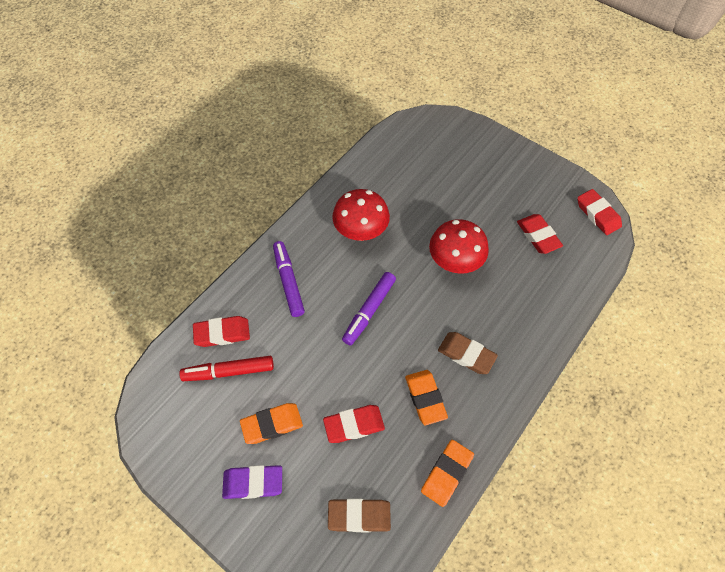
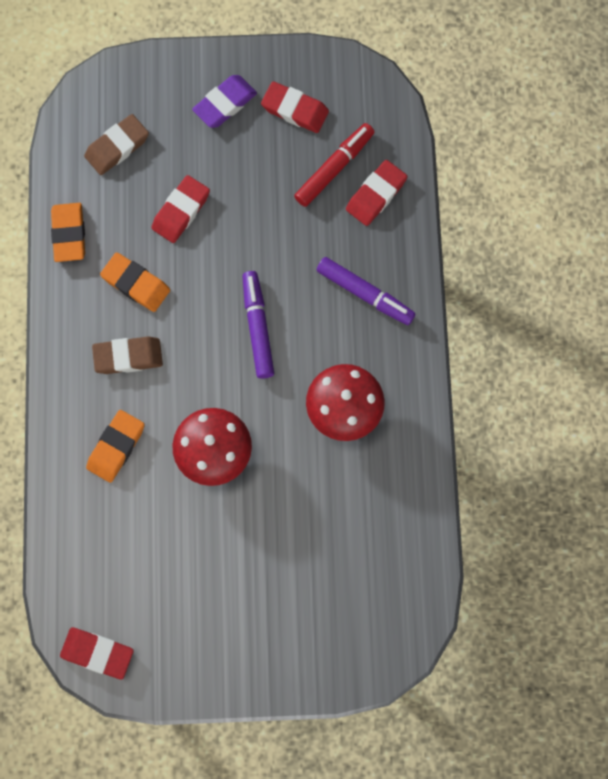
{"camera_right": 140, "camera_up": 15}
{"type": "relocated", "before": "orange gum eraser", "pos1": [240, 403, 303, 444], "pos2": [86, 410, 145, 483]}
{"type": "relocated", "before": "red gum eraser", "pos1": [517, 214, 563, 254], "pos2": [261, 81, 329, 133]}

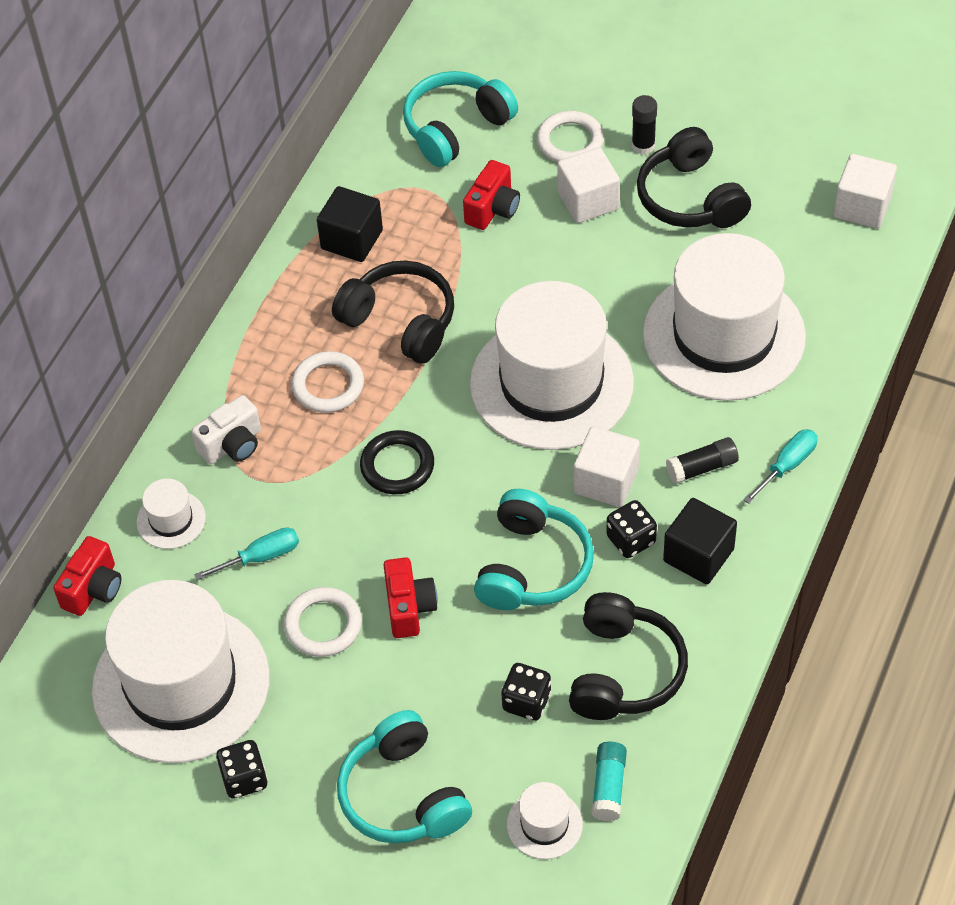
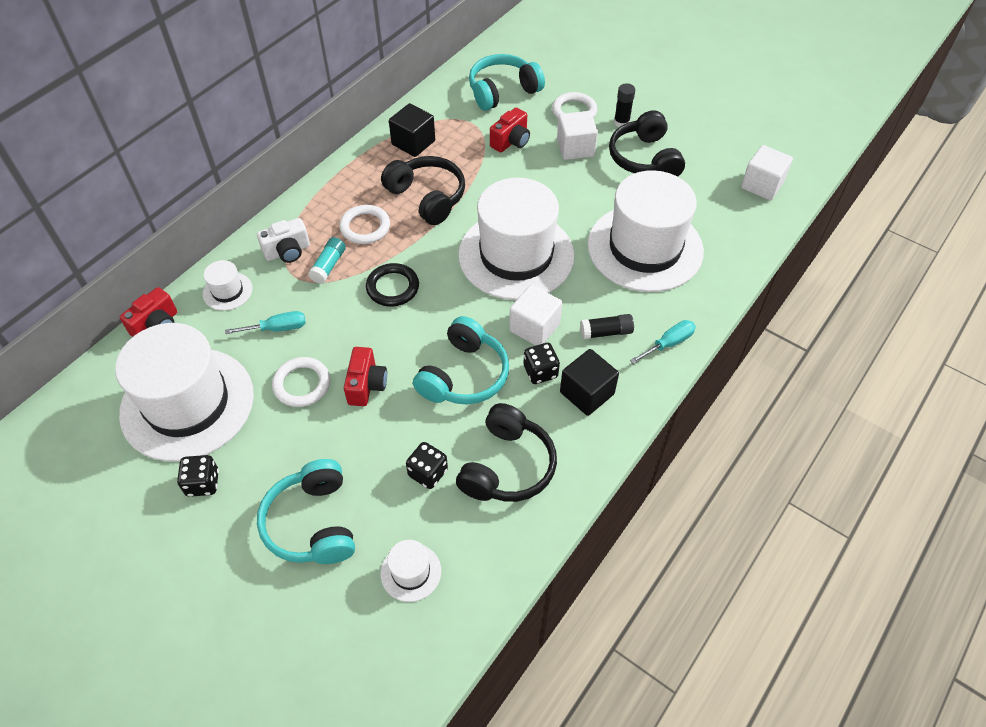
{"camera_right": 10, "camera_up": 0}
{"type": "relocated", "before": "turquoise stick of glue", "pos1": [591, 742, 627, 821], "pos2": [308, 237, 346, 284]}

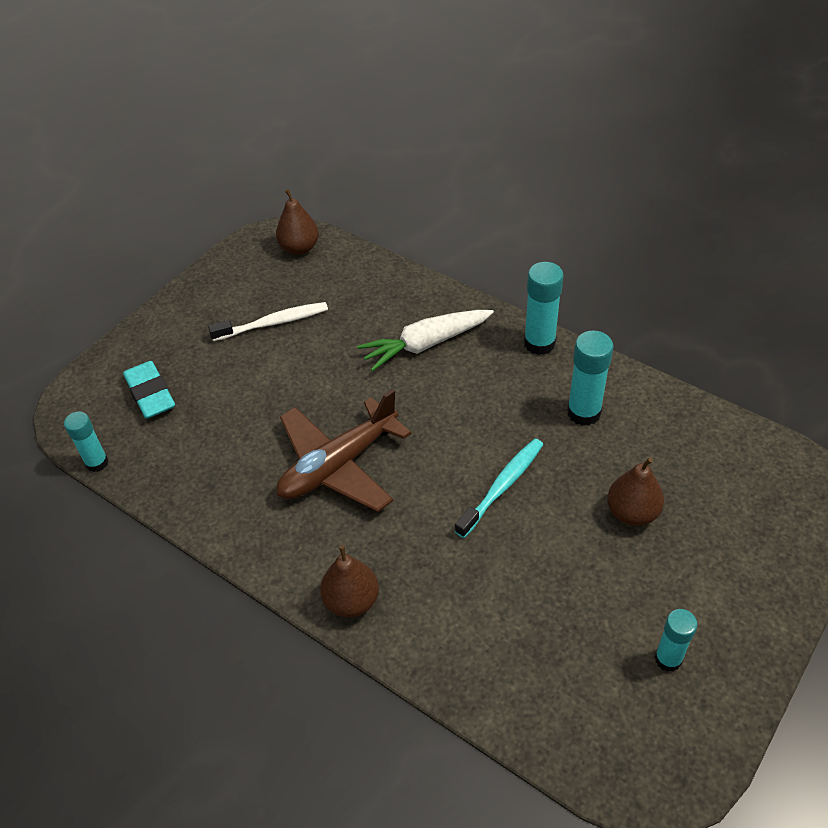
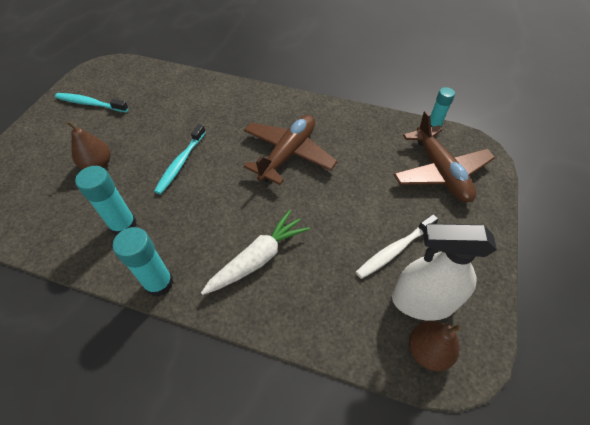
{"camera_right": 160, "camera_up": 5}
{"type": "missing", "before": "russet toy pear", "pos1": [320, 545, 379, 618]}
{"type": "appeared", "after": "pure white spray bottle", "pos2": [392, 224, 497, 321]}
{"type": "exchanged", "before": "turquoise gum eraser", "after": "russet plane", "pos1": [123, 361, 175, 419], "pos2": [394, 111, 495, 202]}
{"type": "exchanged", "before": "turquoise stick of glue", "after": "turquoise dental brush", "pos1": [655, 609, 698, 672], "pos2": [55, 93, 129, 112]}

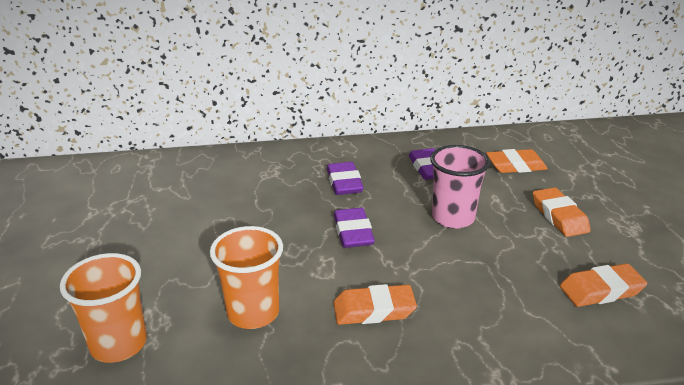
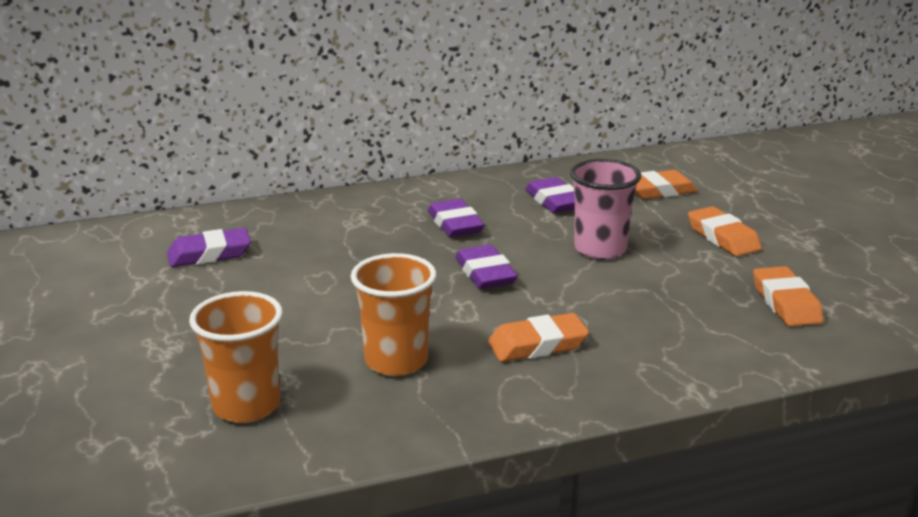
{"camera_right": -10, "camera_up": -5}
{"type": "appeared", "after": "purple gum eraser", "pos2": [167, 228, 251, 267]}
{"type": "spun", "before": "orange gum eraser", "pos1": [560, 263, 647, 307], "pos2": [753, 266, 824, 327], "turn": -75}

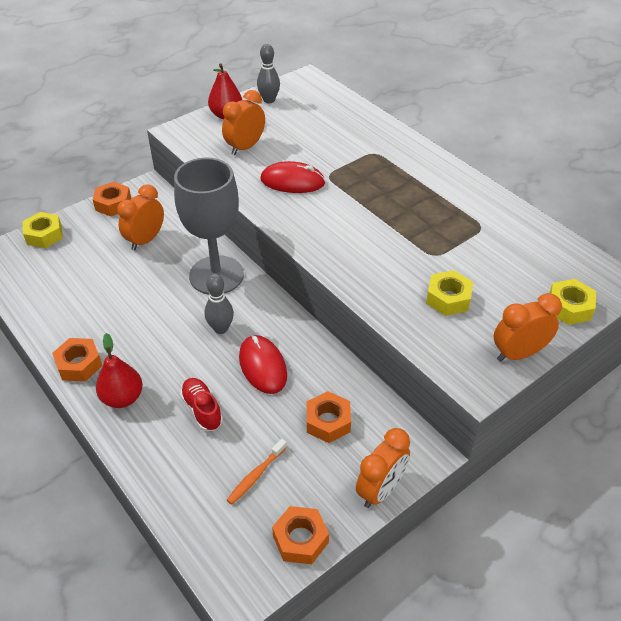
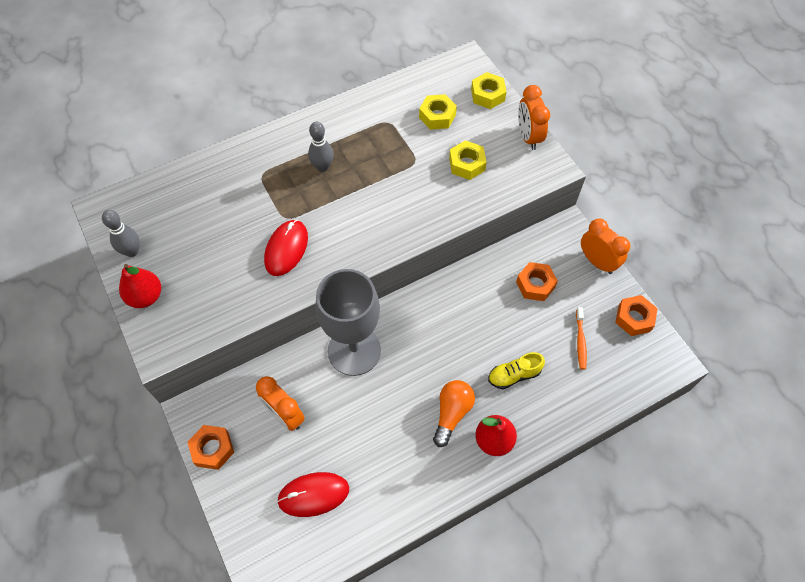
{"camera_right": -80, "camera_up": 15}
{"type": "missing", "before": "orange hex nut", "pos1": [52, 338, 102, 381]}
{"type": "missing", "before": "orange alarm clock", "pos1": [222, 90, 265, 155]}
{"type": "appeared", "after": "orange bulb", "pos2": [433, 380, 475, 447]}
{"type": "relocated", "before": "golden hex nut", "pos1": [23, 212, 63, 248], "pos2": [419, 94, 457, 130]}
{"type": "relocated", "before": "grey bowling pin", "pos1": [205, 274, 234, 334], "pos2": [308, 122, 334, 172]}
{"type": "relocated", "before": "red computer mouse", "pos1": [239, 335, 287, 394], "pos2": [277, 472, 349, 517]}
{"type": "colour", "before": "red shoe", "after": "golden shoe", "pos1": [180, 378, 223, 431], "pos2": [488, 352, 545, 389]}
{"type": "spun", "before": "orange dental brush", "pos1": [227, 439, 287, 505], "pos2": [576, 307, 587, 370], "turn": 45}

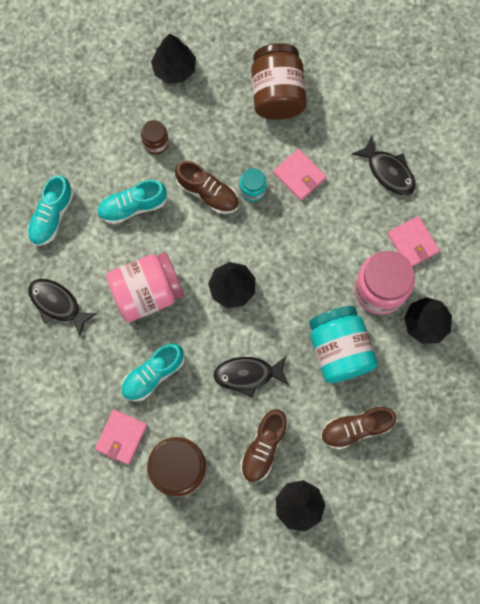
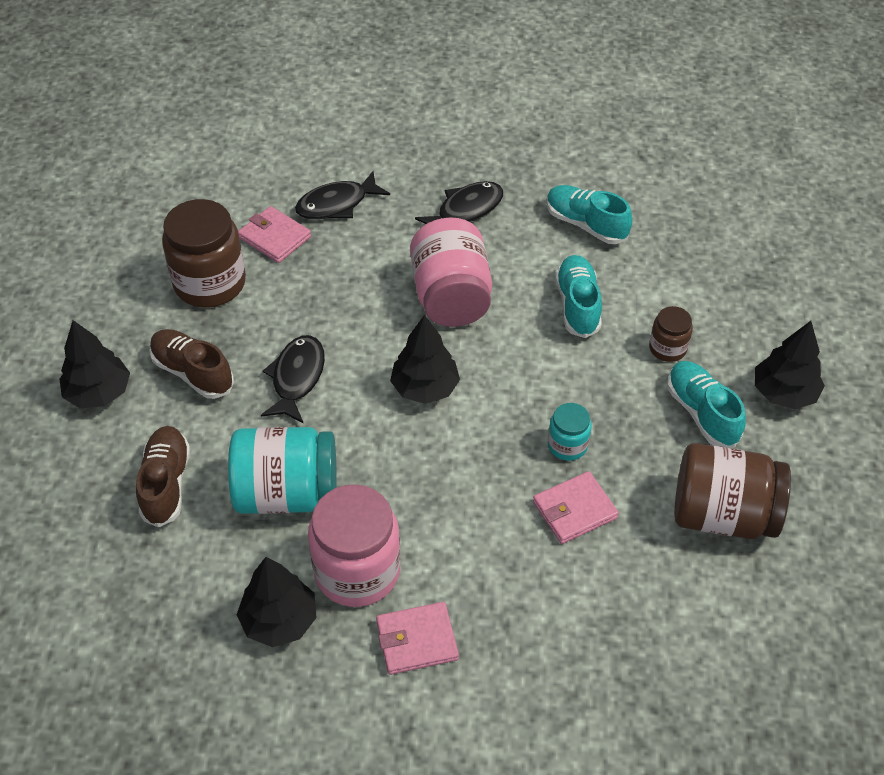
{"camera_right": 105, "camera_up": -25}
{"type": "missing", "before": "russet shoe", "pos1": [175, 161, 239, 214]}
{"type": "relocated", "before": "turquoise shoe", "pos1": [121, 343, 184, 401], "pos2": [667, 361, 746, 448]}
{"type": "relocated", "before": "jet-black fish figure", "pos1": [352, 136, 415, 195], "pos2": [295, 171, 390, 219]}

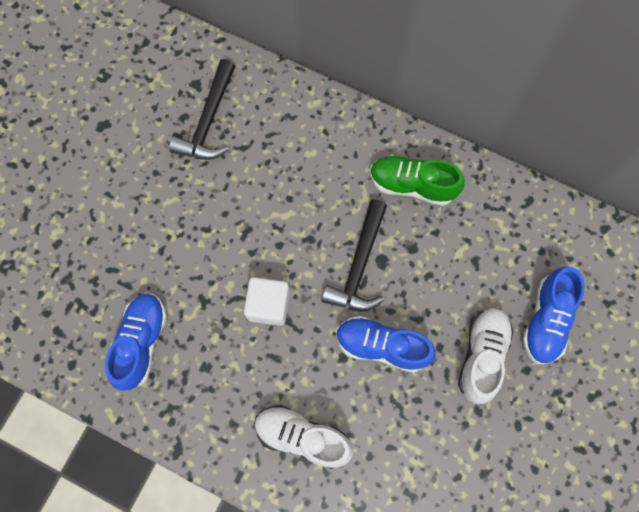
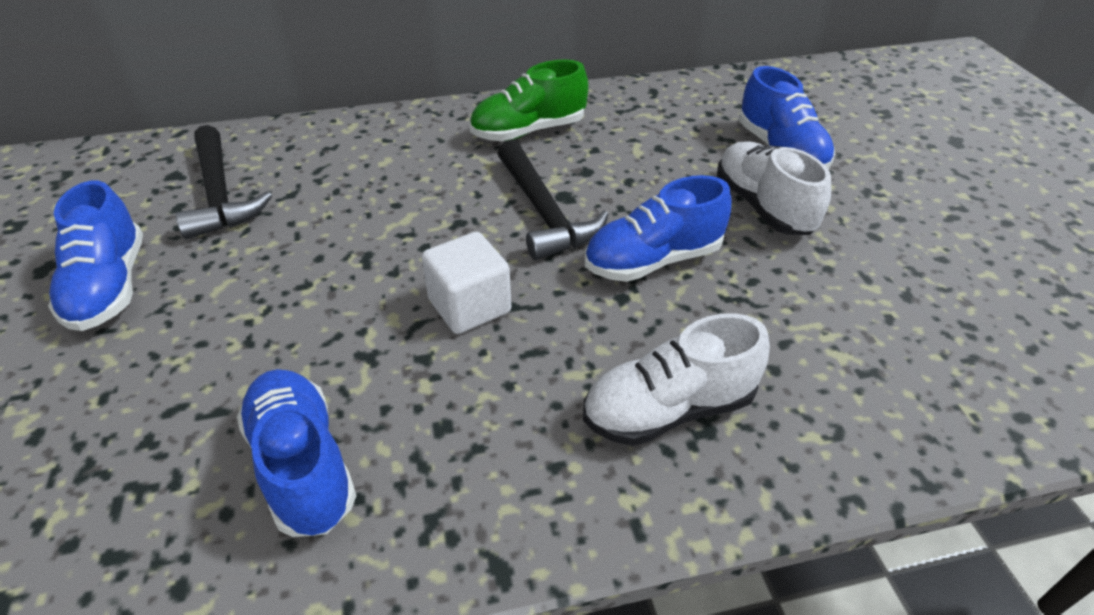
{"camera_right": -40, "camera_up": -30}
{"type": "appeared", "after": "royal blue shoe", "pos2": [48, 181, 143, 331]}

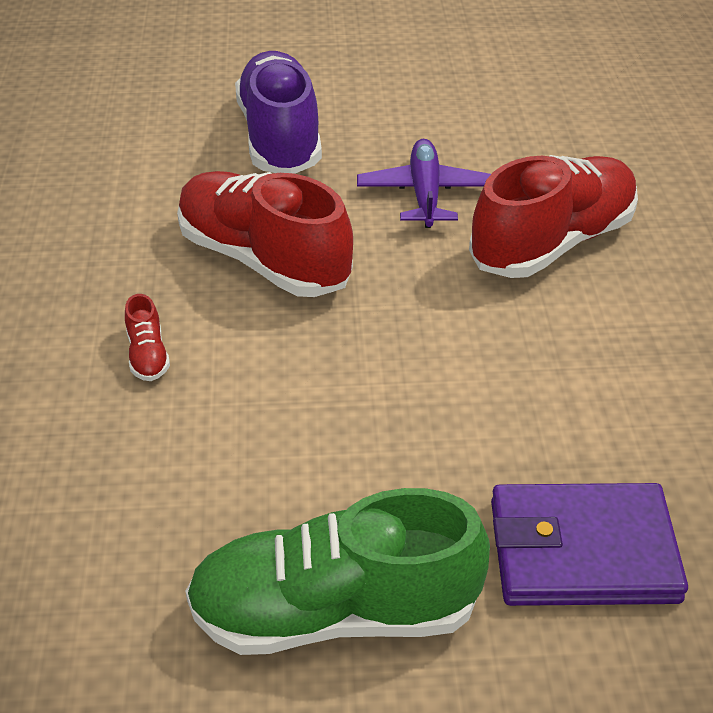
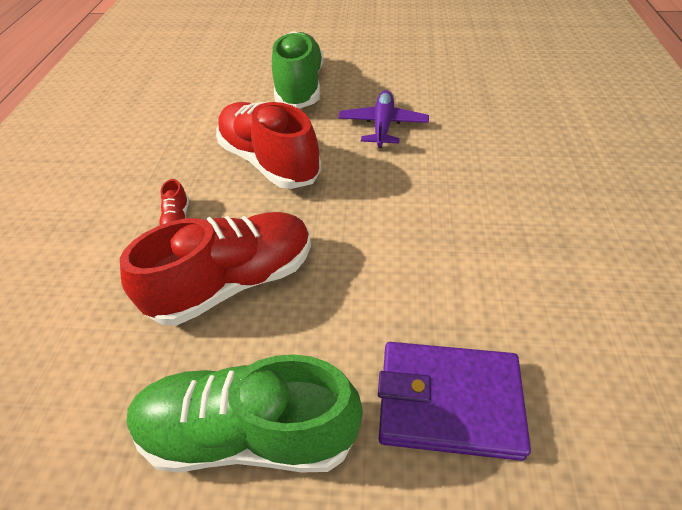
{"camera_right": 10, "camera_up": 5}
{"type": "relocated", "before": "red shoe", "pos1": [469, 155, 638, 278], "pos2": [120, 212, 311, 326]}
{"type": "colour", "before": "purple shoe", "after": "green shoe", "pos1": [235, 51, 322, 174], "pos2": [272, 31, 323, 109]}

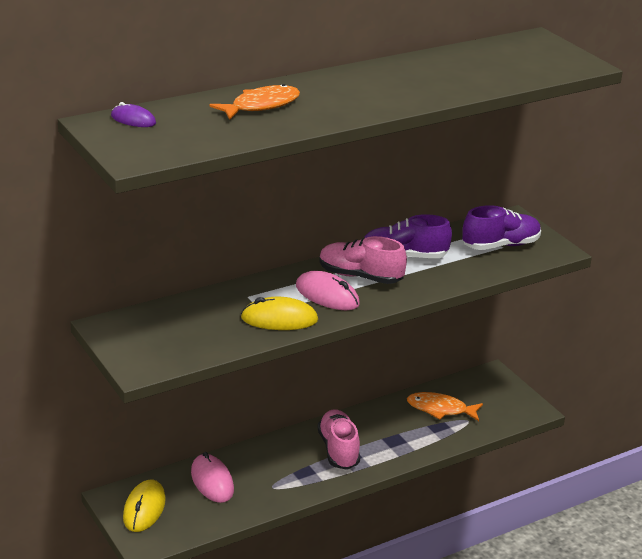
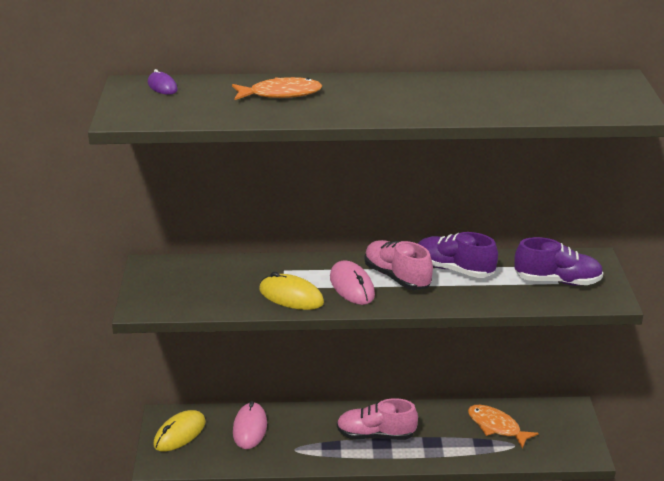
{"camera_right": 30, "camera_up": 0}
{"type": "spun", "before": "rosy shoe", "pos1": [317, 409, 360, 470], "pos2": [337, 398, 418, 440], "turn": -105}

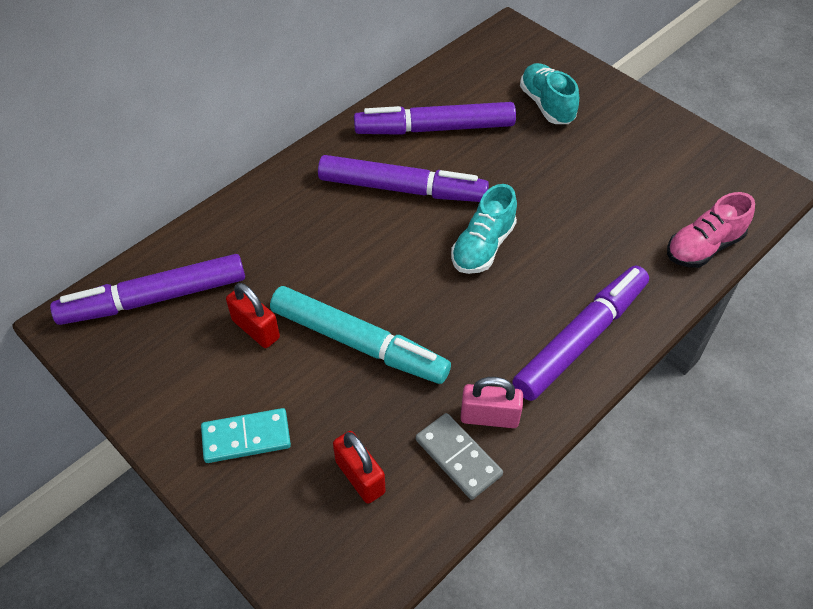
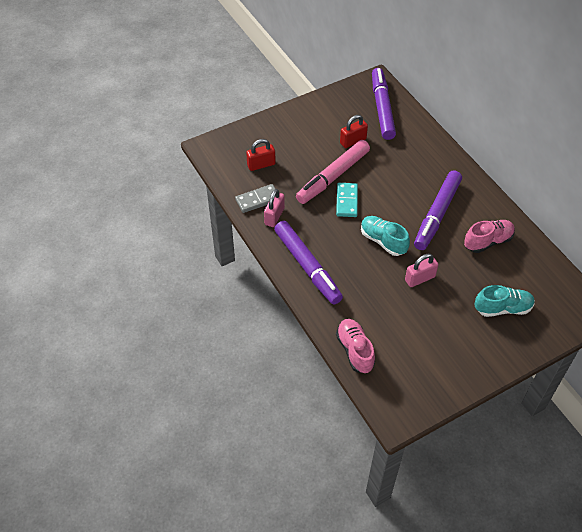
{"camera_right": 105, "camera_up": 0}
{"type": "appeared", "after": "rosy small lock", "pos2": [405, 254, 438, 287]}
{"type": "relocated", "before": "turquoise domino tile", "pos1": [201, 408, 291, 463], "pos2": [336, 183, 358, 217]}
{"type": "exchanged", "before": "purple marker pen", "after": "rosy shoe", "pos1": [354, 102, 516, 135], "pos2": [464, 220, 515, 253]}
{"type": "colour", "before": "turquoise marker pen", "after": "rosy marker pen", "pos1": [270, 286, 451, 384], "pos2": [296, 140, 370, 204]}

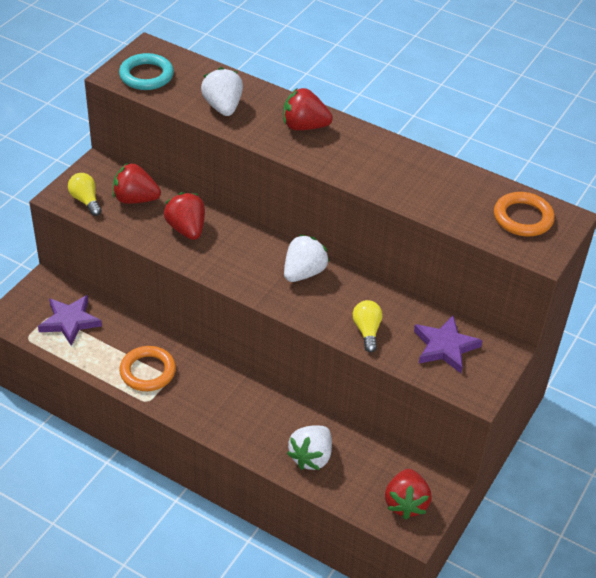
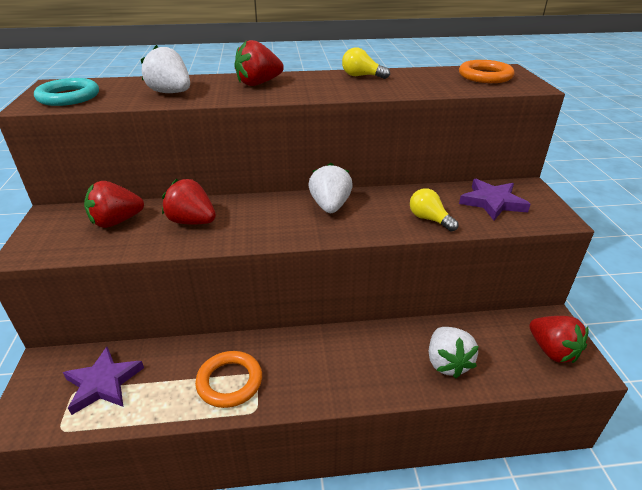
{"camera_right": -35, "camera_up": -10}
{"type": "relocated", "before": "golden bulb", "pos1": [68, 173, 102, 216], "pos2": [342, 47, 390, 79]}

